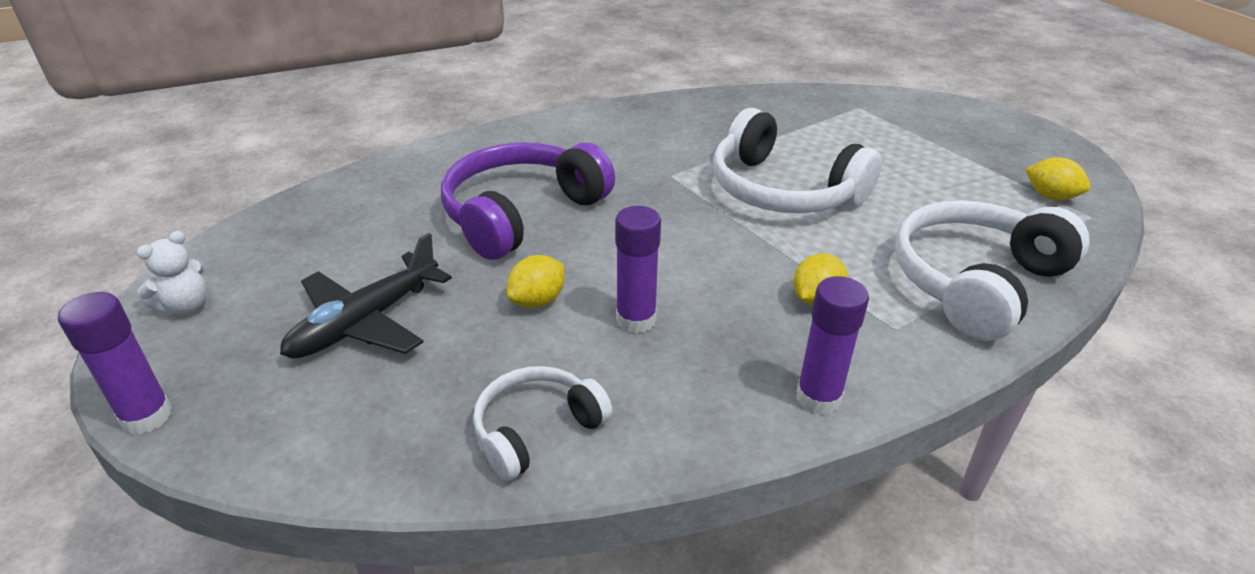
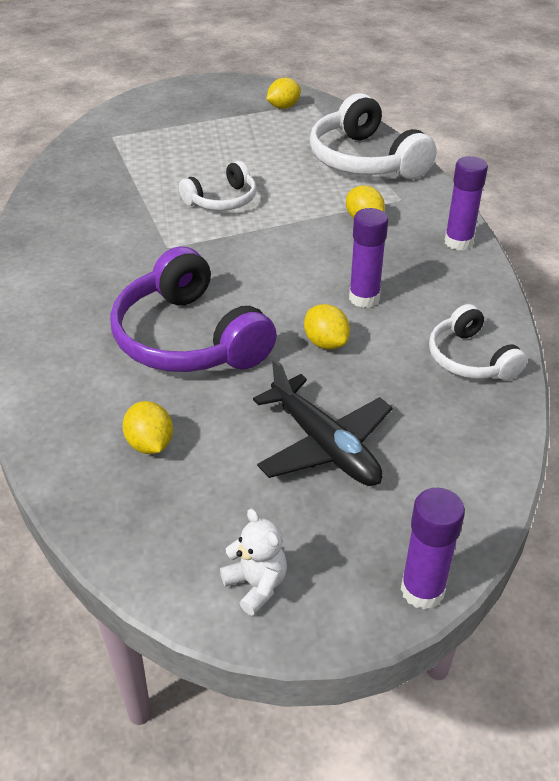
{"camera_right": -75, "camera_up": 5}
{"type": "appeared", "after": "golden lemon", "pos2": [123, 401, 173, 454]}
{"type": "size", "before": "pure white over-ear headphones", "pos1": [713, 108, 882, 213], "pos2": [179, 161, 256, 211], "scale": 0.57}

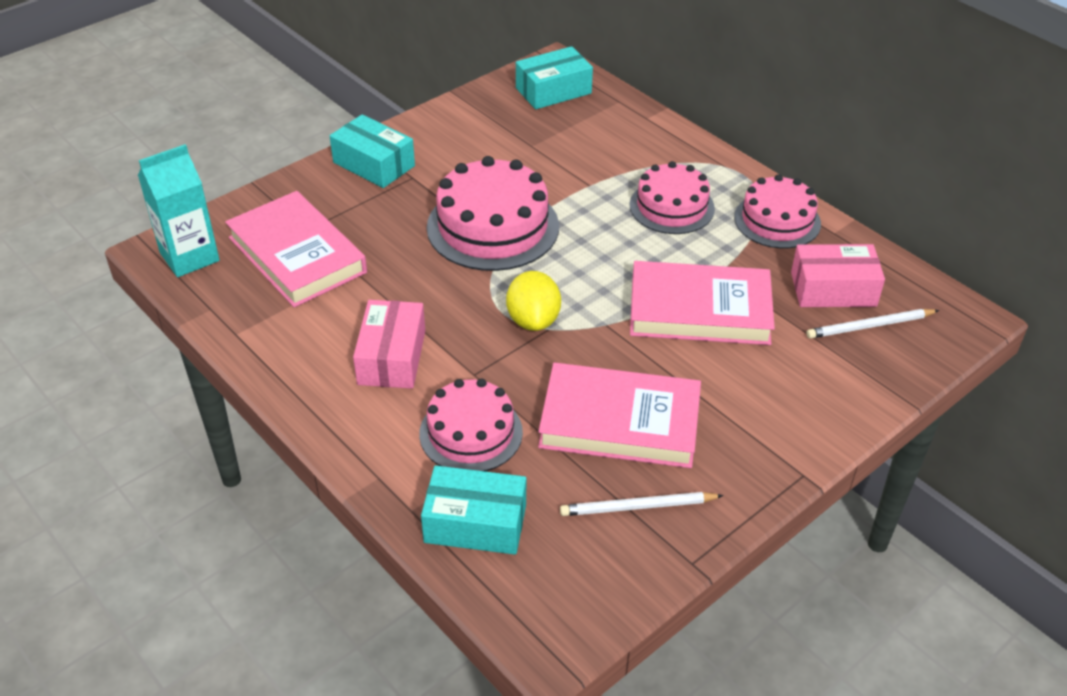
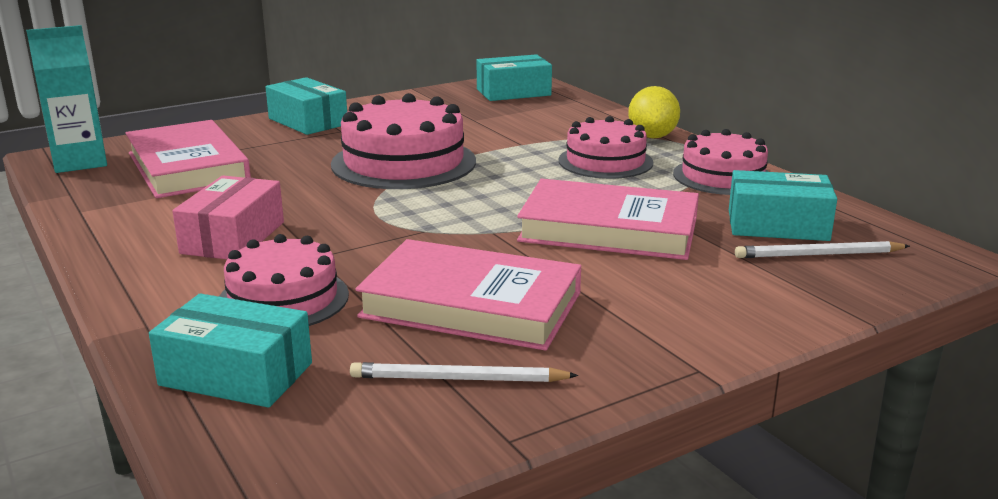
{"camera_right": 10, "camera_up": -20}
{"type": "relocated", "before": "golden lemon", "pos1": [506, 271, 561, 331], "pos2": [628, 86, 680, 138]}
{"type": "colour", "before": "rosy package", "after": "turquoise package", "pos1": [791, 244, 885, 307], "pos2": [729, 170, 837, 241]}

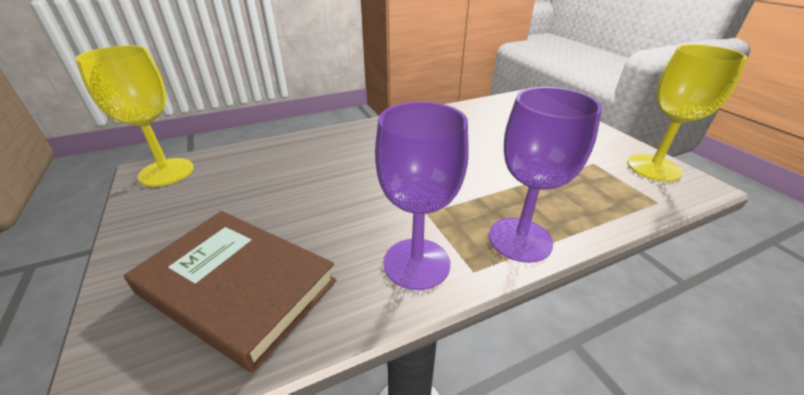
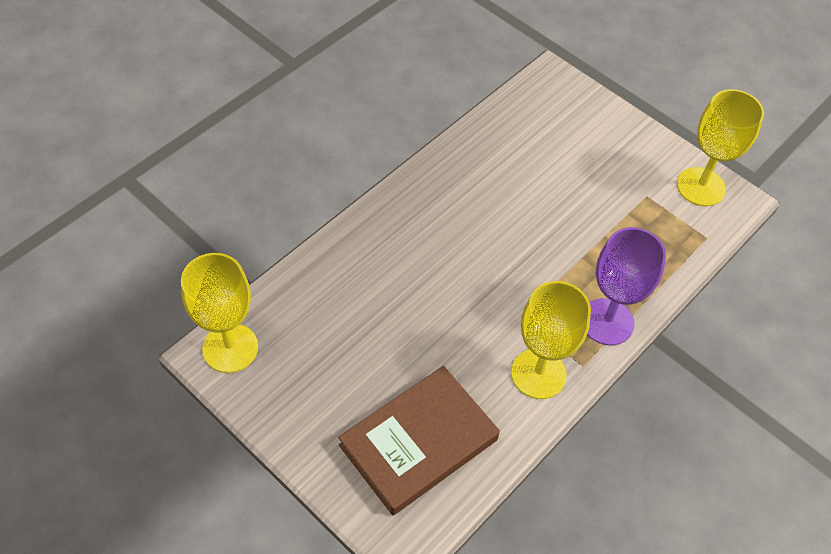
{"camera_right": -25, "camera_up": 20}
{"type": "colour", "before": "purple goblet", "after": "golden goblet", "pos1": [375, 102, 469, 290], "pos2": [511, 281, 591, 399]}
{"type": "spun", "before": "russet hardback", "pos1": [124, 211, 336, 373], "pos2": [338, 366, 500, 515], "turn": -45}

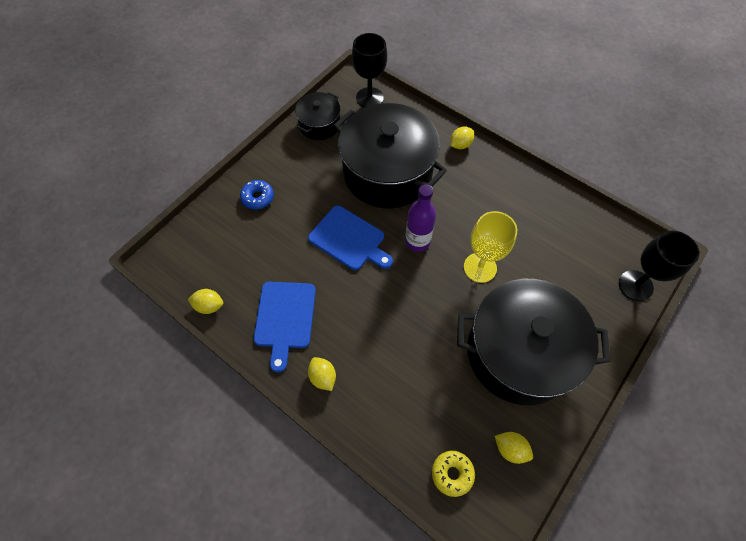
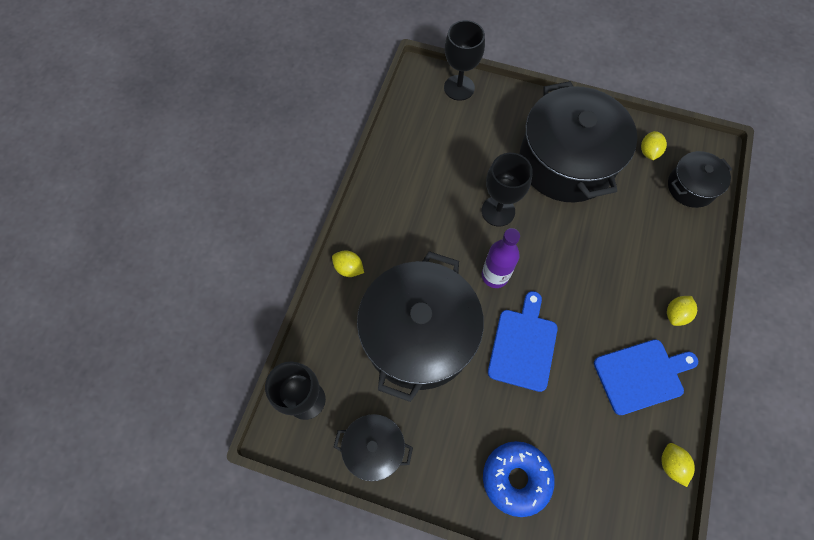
{"camera_right": -110, "camera_up": 5}
{"type": "exchanged", "before": "golden glazed donut", "after": "jet-black pot", "pos1": [432, 451, 475, 497], "pos2": [668, 151, 732, 208]}
{"type": "colour", "before": "golden goblet", "after": "jet-black goblet", "pos1": [464, 211, 517, 283], "pos2": [482, 153, 533, 227]}
{"type": "size", "before": "royal blue glazed donut", "pos1": [240, 180, 274, 209], "pos2": [483, 441, 554, 517], "scale": 1.61}

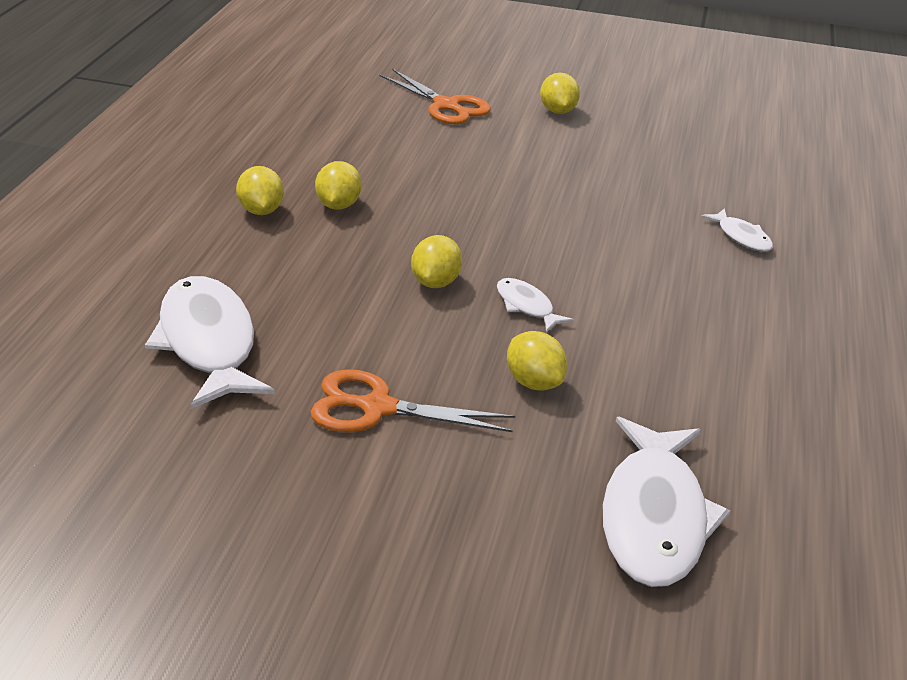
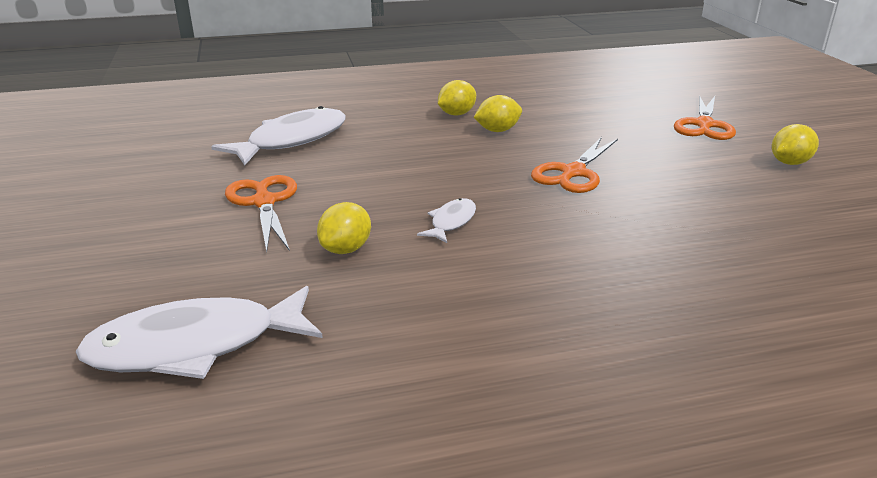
{"camera_right": 65, "camera_up": -5}
{"type": "missing", "before": "golden lemon", "pos1": [411, 235, 462, 288]}
{"type": "missing", "before": "pure white fish figure", "pos1": [701, 208, 773, 252]}
{"type": "appeared", "after": "orange shears", "pos2": [531, 137, 618, 193]}

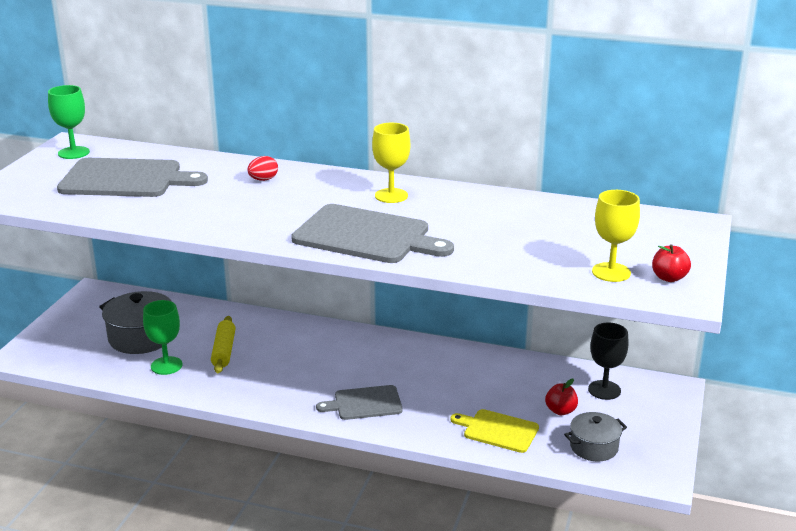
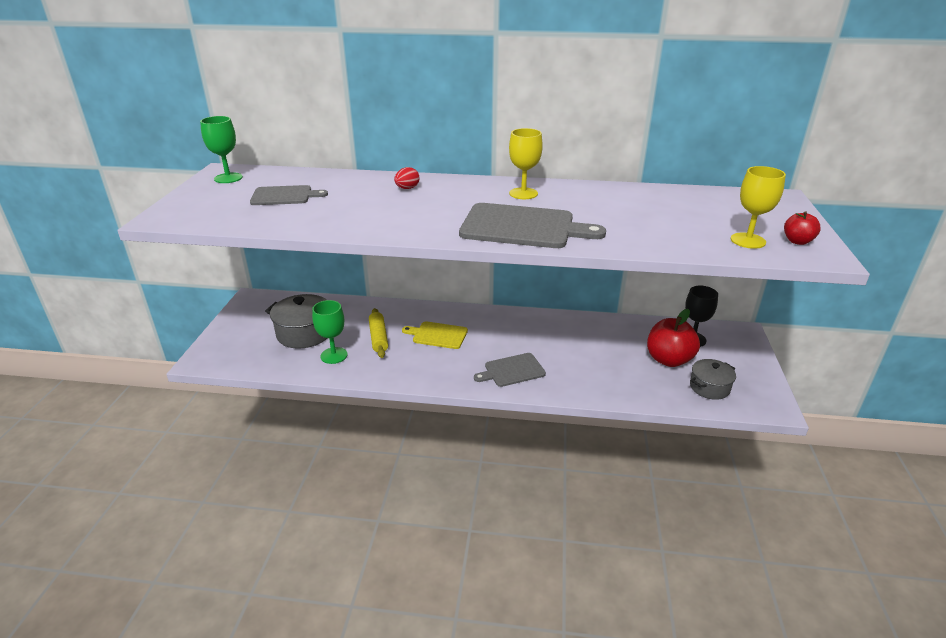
{"camera_right": -10, "camera_up": 5}
{"type": "relocated", "before": "golden cutting board", "pos1": [450, 409, 539, 453], "pos2": [402, 321, 468, 349]}
{"type": "size", "before": "grey cutting board", "pos1": [57, 158, 208, 197], "pos2": [250, 185, 328, 205], "scale": 0.58}
{"type": "size", "before": "red apple fruit", "pos1": [545, 379, 578, 415], "pos2": [647, 309, 700, 367], "scale": 1.9}

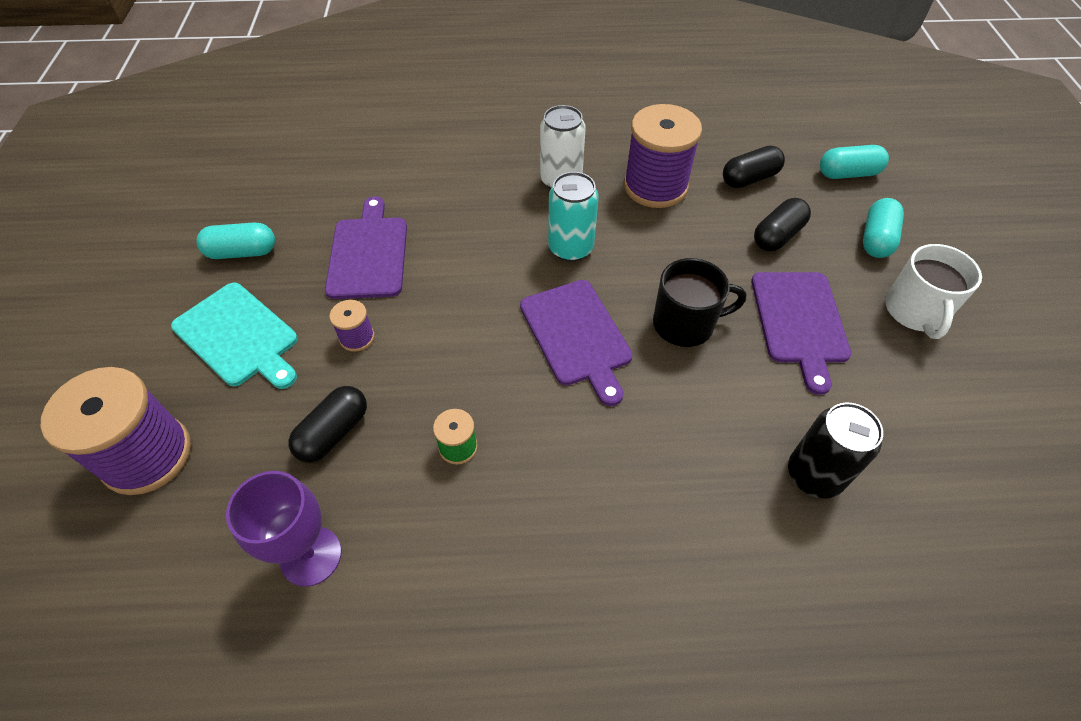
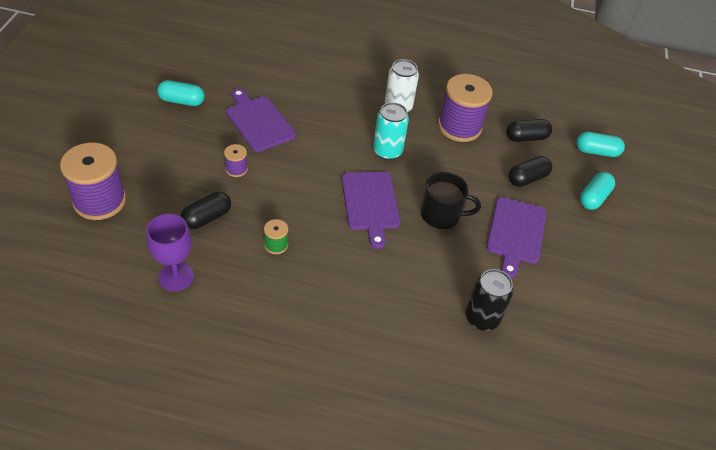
{"camera_right": 10, "camera_up": -5}
{"type": "missing", "before": "turquoise cutting board", "pos1": [171, 283, 298, 389]}
{"type": "missing", "before": "pure white mug", "pos1": [885, 244, 982, 339]}
{"type": "spun", "before": "purple cutting board", "pos1": [325, 196, 407, 299], "pos2": [226, 89, 296, 152], "turn": -45}

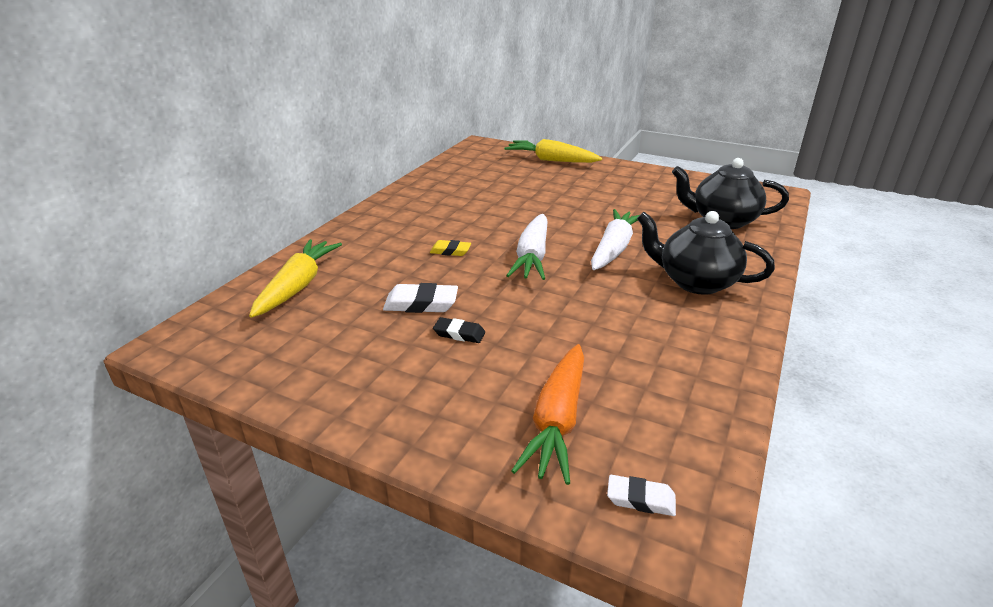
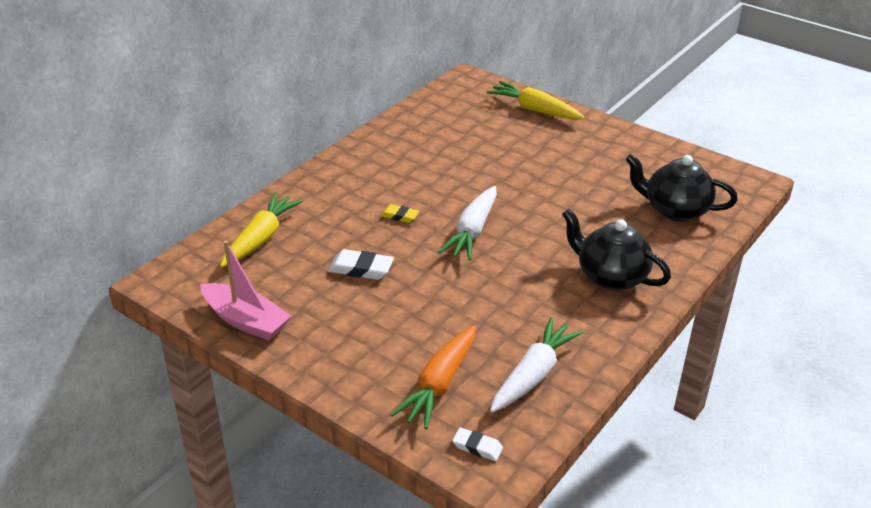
{"camera_right": 10, "camera_up": 5}
{"type": "missing", "before": "jet-black gum eraser", "pos1": [433, 317, 485, 343]}
{"type": "appeared", "after": "rosy toy boat", "pos2": [200, 240, 291, 341]}
{"type": "relocated", "before": "pure white root vegetable", "pos1": [591, 209, 639, 270], "pos2": [490, 317, 584, 412]}

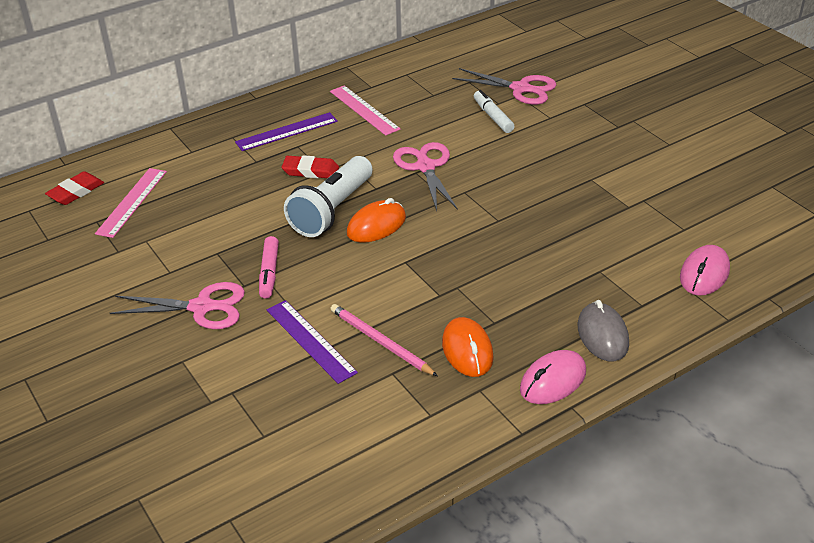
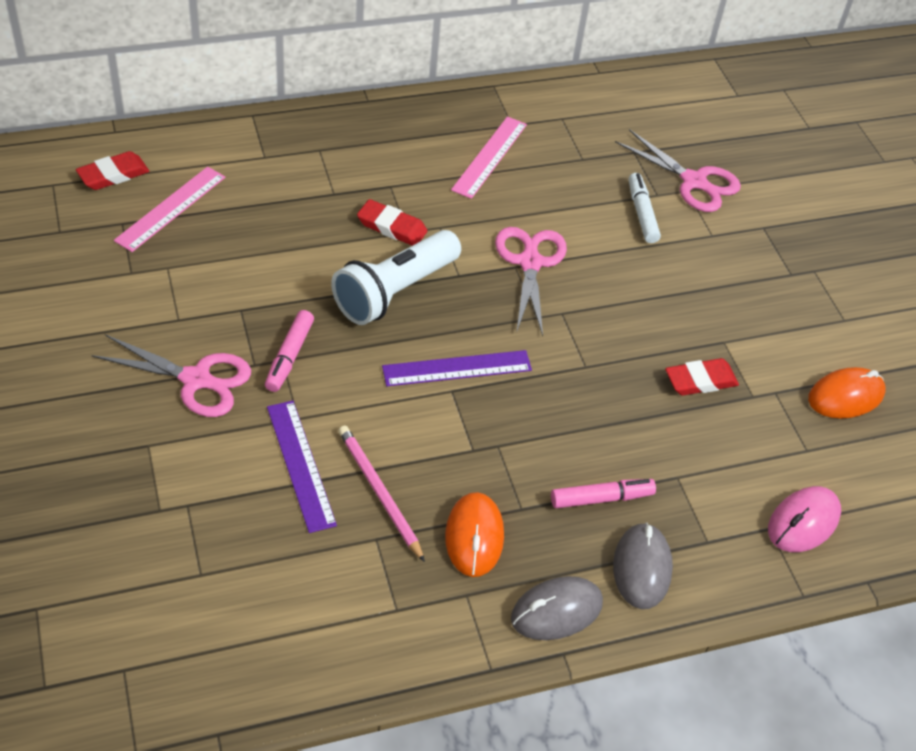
{"camera_right": 10, "camera_up": 10}
{"type": "appeared", "after": "rosy marker pen", "pos2": [551, 479, 656, 508]}
{"type": "appeared", "after": "red gum eraser", "pos2": [665, 358, 739, 396]}
{"type": "relocated", "before": "purple straightedge", "pos1": [235, 112, 338, 151], "pos2": [382, 350, 532, 386]}
{"type": "relocated", "before": "orange computer mouse", "pos1": [347, 198, 406, 243], "pos2": [808, 367, 886, 419]}
{"type": "colour", "before": "rosy computer mouse", "after": "grey computer mouse", "pos1": [520, 350, 586, 404], "pos2": [511, 576, 603, 640]}
{"type": "spun", "before": "rosy straightedge", "pos1": [330, 85, 401, 136], "pos2": [451, 116, 527, 199], "turn": 45}

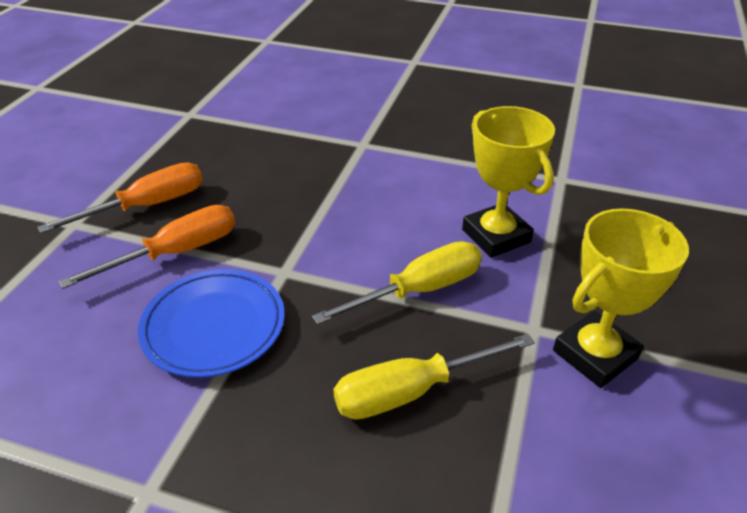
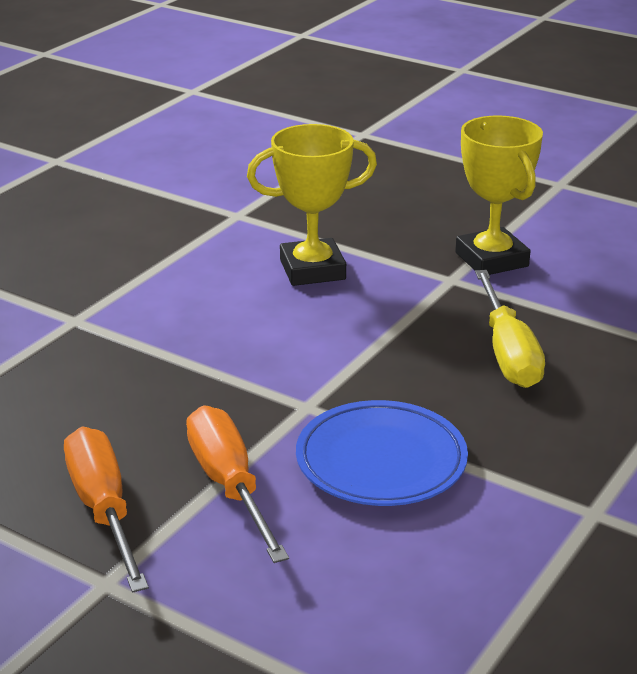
{"camera_right": -75, "camera_up": -10}
{"type": "missing", "before": "golden screwdriver", "pos1": [312, 241, 482, 325]}

